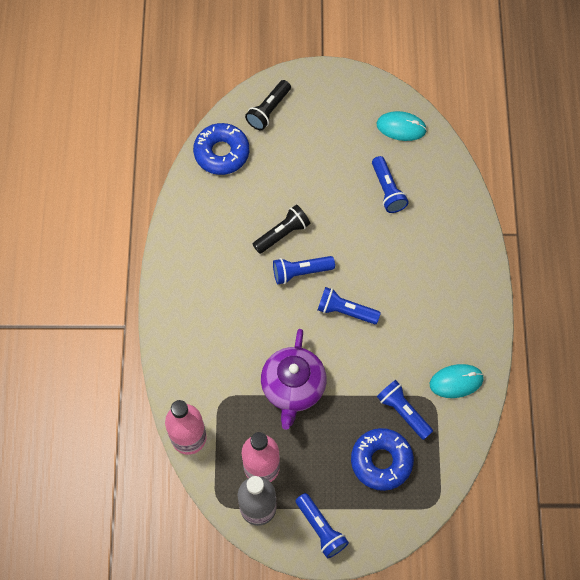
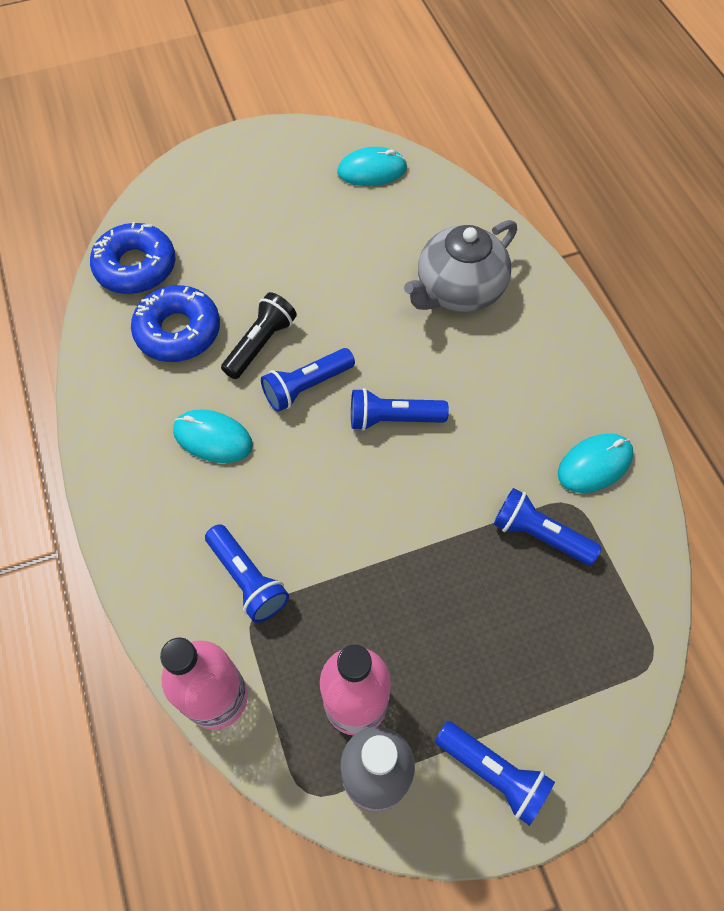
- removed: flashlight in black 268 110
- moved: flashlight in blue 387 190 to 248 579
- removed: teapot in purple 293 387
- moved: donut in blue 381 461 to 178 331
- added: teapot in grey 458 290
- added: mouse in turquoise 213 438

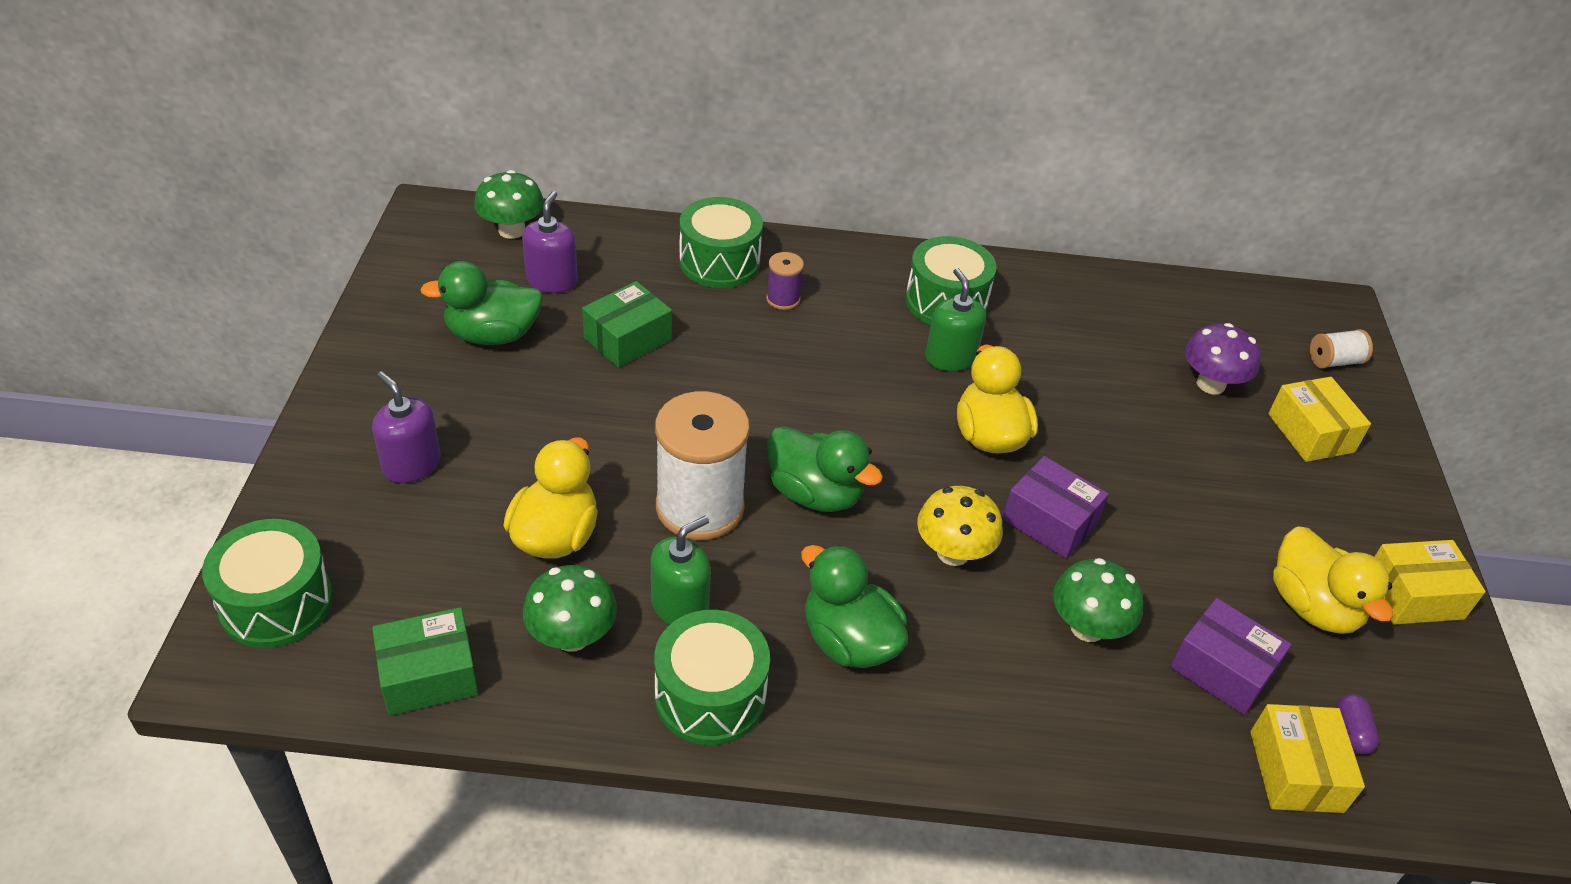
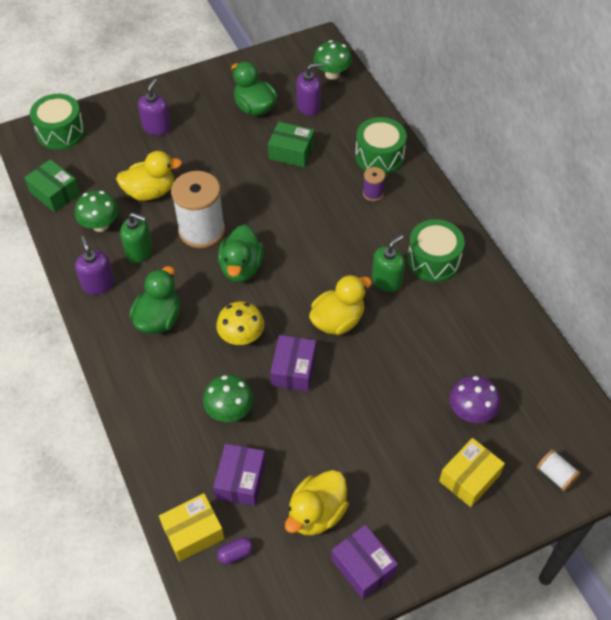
- recoloured: box in yellow 1413 595 to box in purple 363 566
- replaced: drum in green 710 695 to soap dispenser in purple 98 284

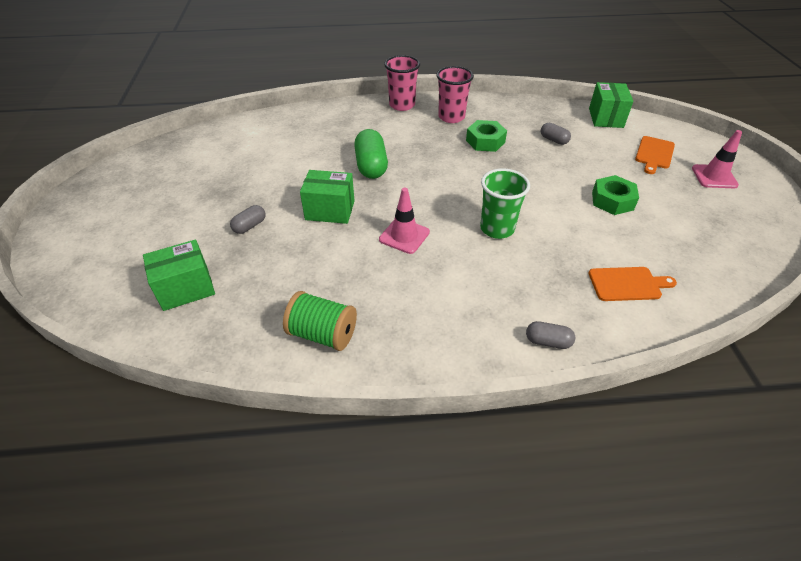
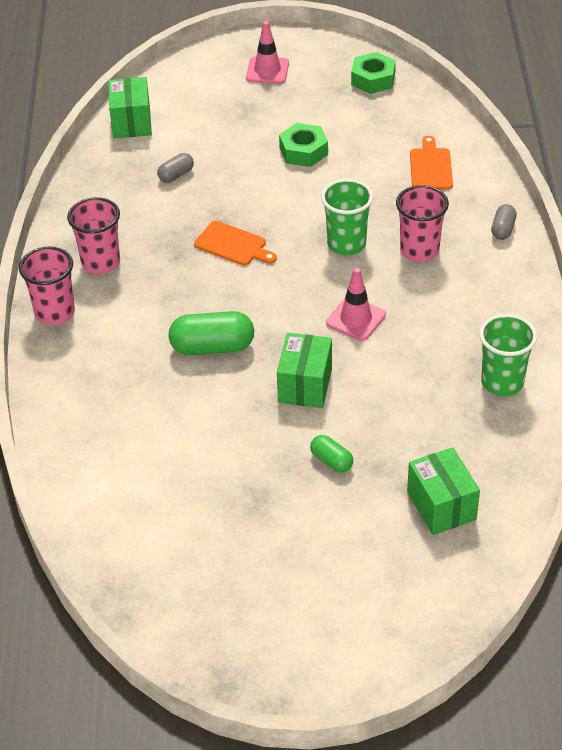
- turned: box in green 605 118 = 131 122 75 degrees clockwise
- moved: nut in green 485 141 to 373 79
- moved: cutting board in orange 654 154 to 233 245
- recoloured: capsule in grey 250 226 to capsule in green 331 461
- replaced: spool in green 323 334 to cup in green 502 382
- added: cup in pink 419 251

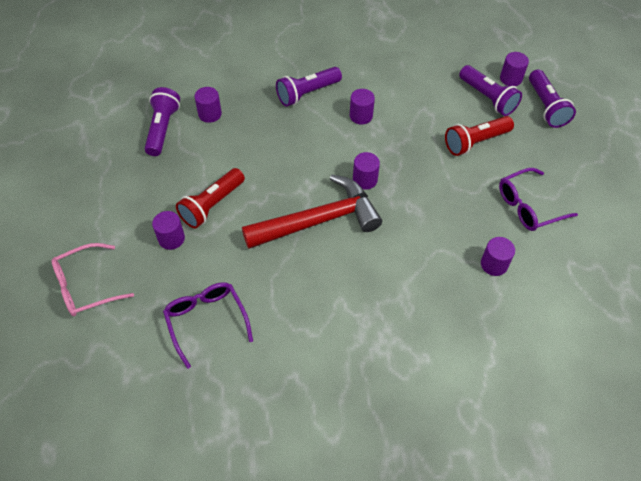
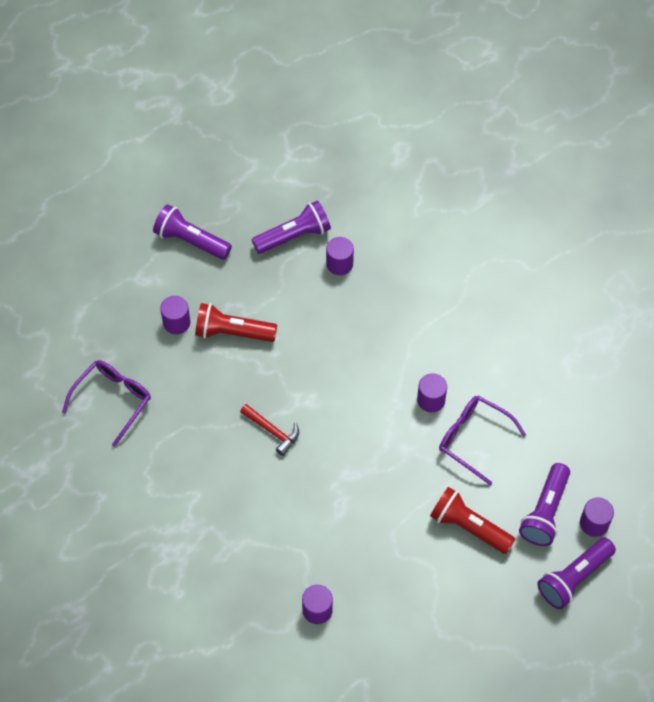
- moved: flashlight in purple 307 93 to 191 241
- removed: cylinder in purple 365 180
- moved: glasses in purple 528 206 to 473 439
- resized: hammer in red 319 220 = 273 431 x0.45
- removed: glasses in pink 86 286

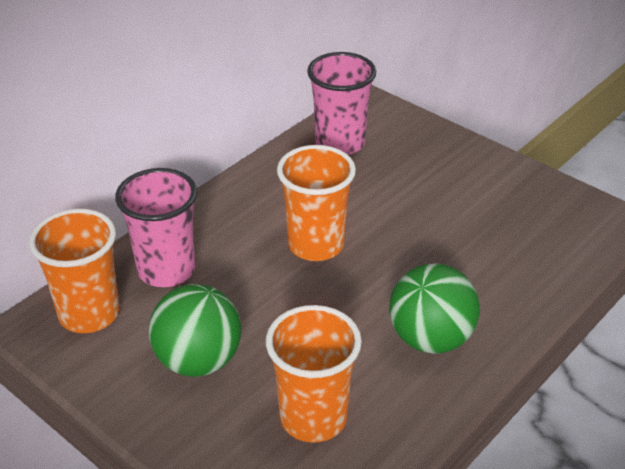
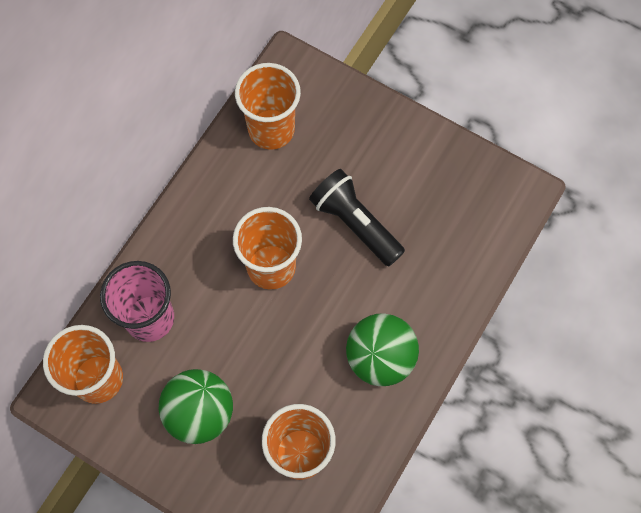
- recoloured: cup in pink 340 143 to cup in orange 271 129
- added: flashlight in black 355 223

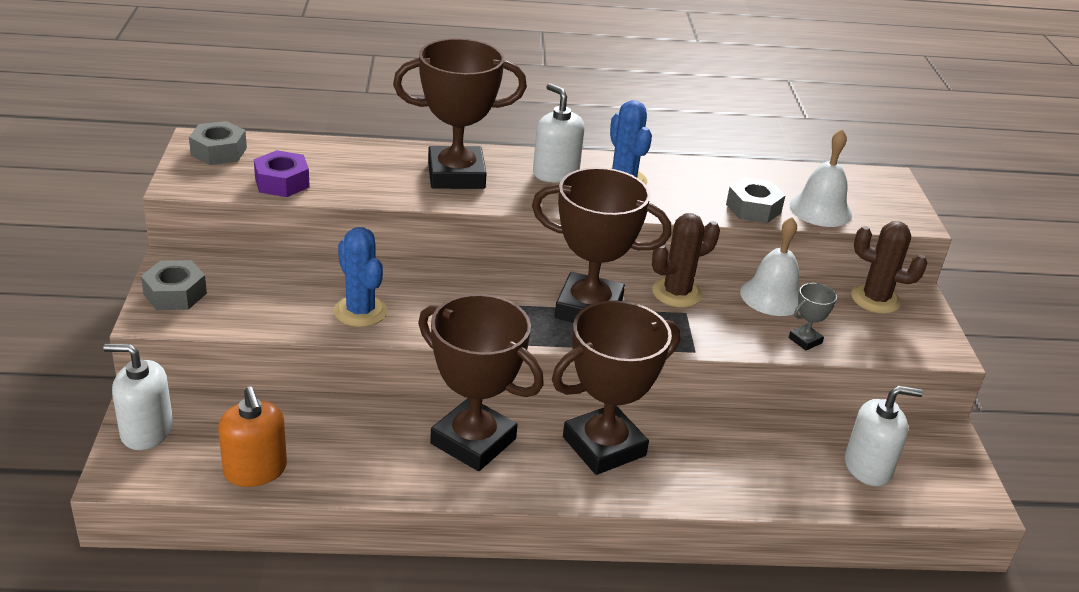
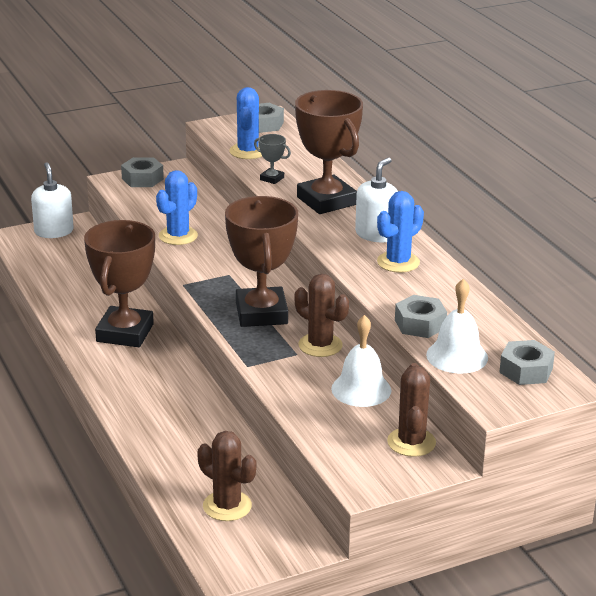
- replaced: nut in purple 282 182 to cactus in blue 248 151
- moved: trophy in grey 805 340 to 272 178
- removed: trophy in brown 604 446
- replaced: soap dispenser in white 868 467 to cactus in brown 227 506
- removed: soap dispenser in orange 255 470
- added: nut in grey 526 370

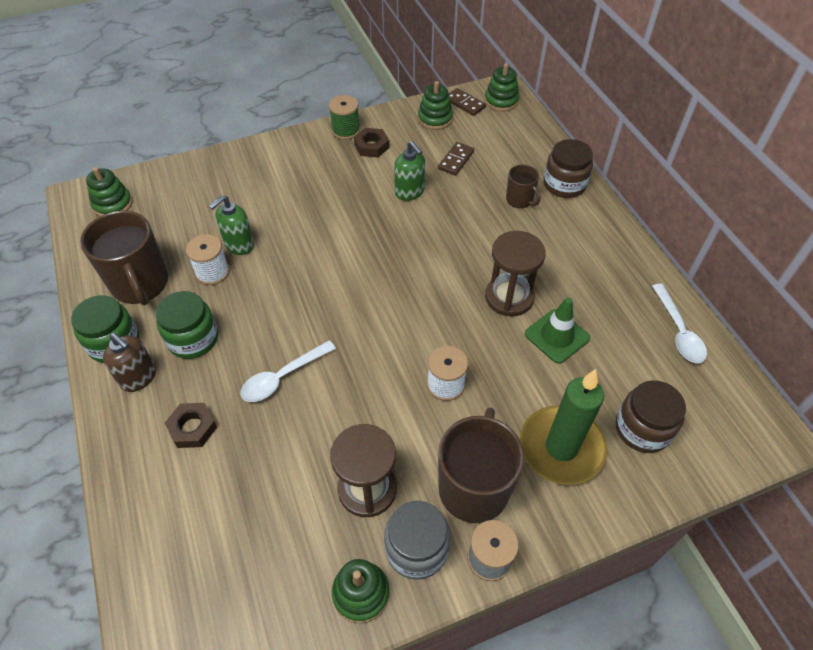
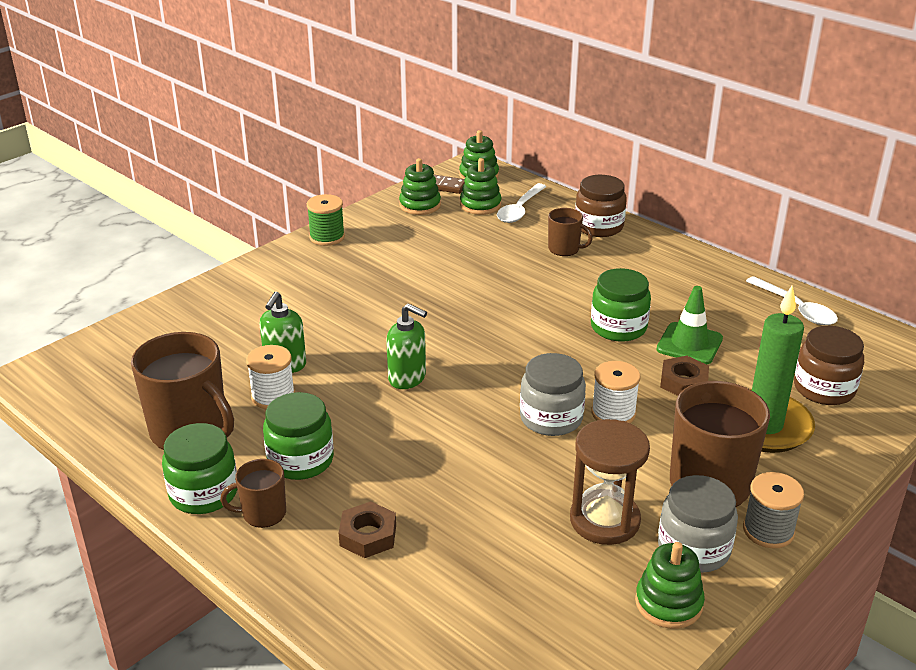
- moved: nut in brown 371 146 to 683 382
- moved: soap dispenser in green 409 192 to 407 378
- removed: domino in brown 455 160
- moved: stacking toy in green 113 204 to 480 205
- replaced: hourglass in brown 509 297 to jar in green 618 327
- replaced: soap dispenser in brown 139 377 to mug in brown 263 513
- moved: spoon in white 283 377 to 520 210
- added: jar in grey 551 418

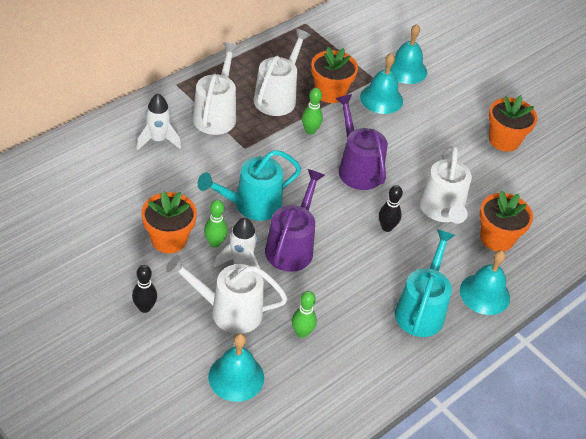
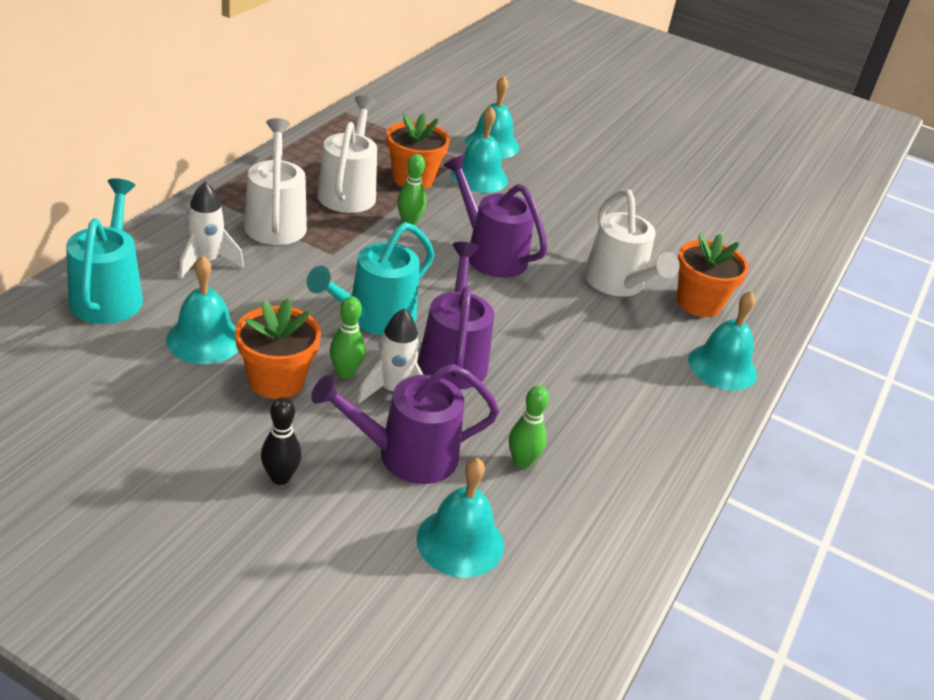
- removed: flower pot in orange 504 140
- removed: bowling pin in black 386 227
- moved: watering can in turquoise 421 309 to 109 294
- recoloured: watering can in white 228 311 to watering can in purple 406 455
- added: bell in turquoise 204 339

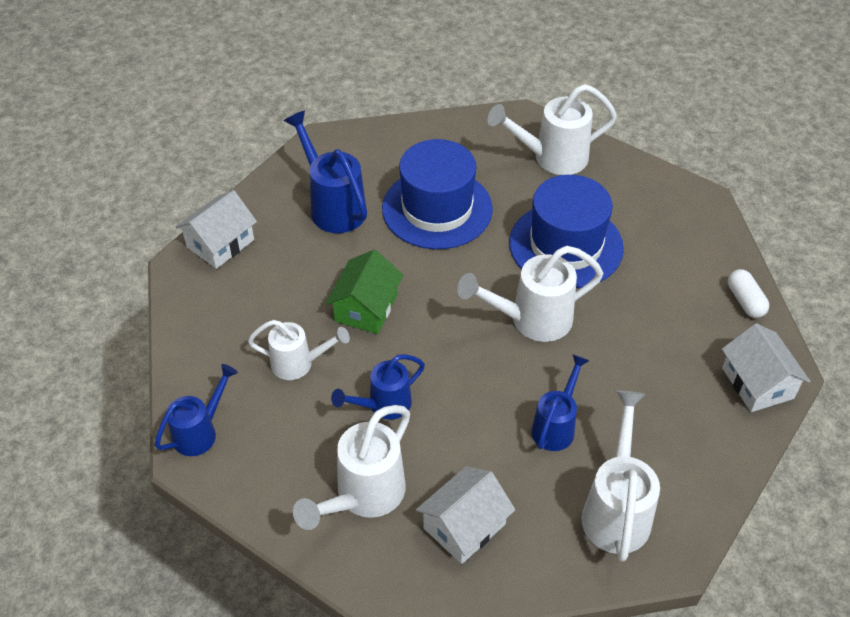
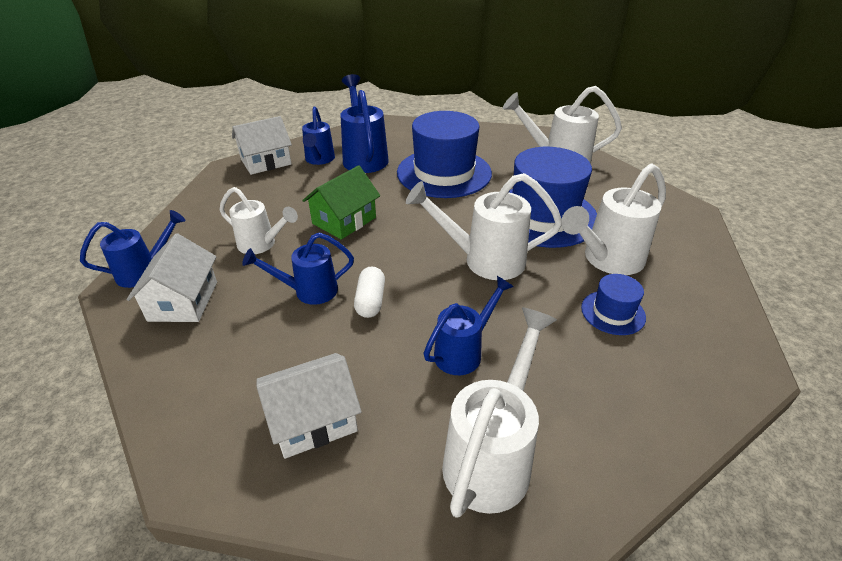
- moved: capsule in white 745 301 to 370 301
- moved: house in white 757 383 to 183 301
- moved: watering can in white 363 496 to 607 260
- added: watering can in blue 319 160
- added: hat in blue 613 312

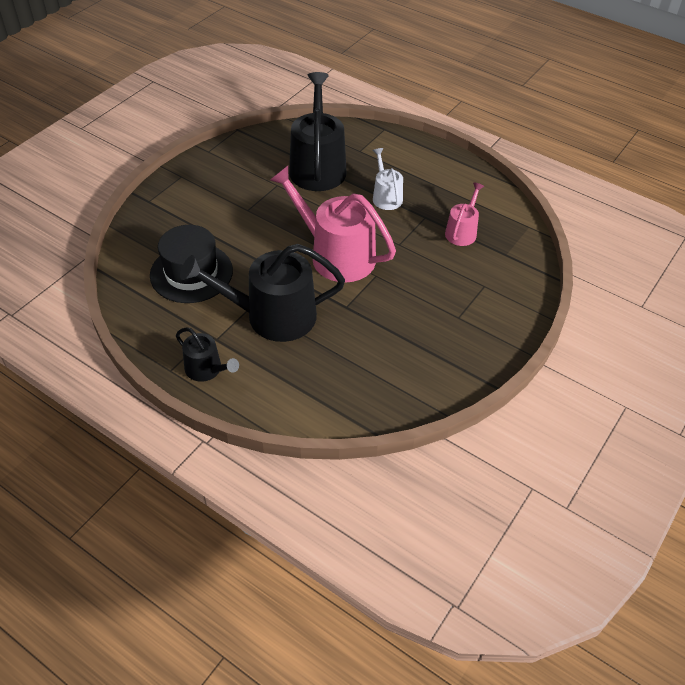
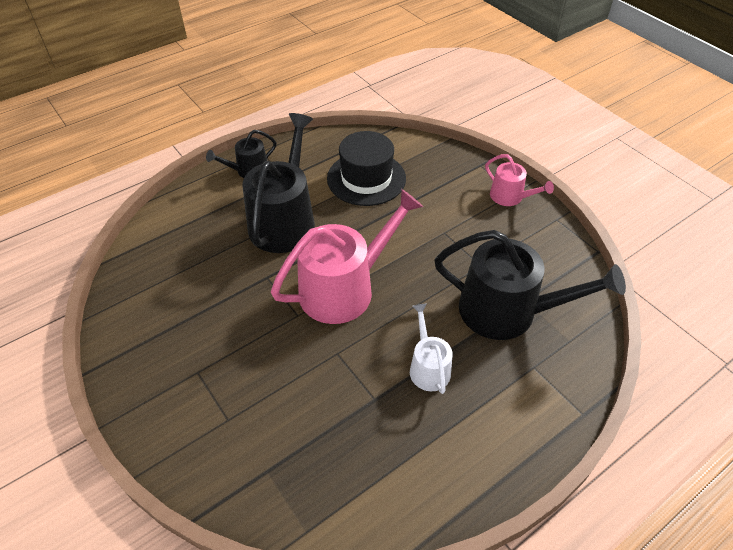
- turned: watering can in white 386 197 = 428 367 105 degrees counterclockwise
- moved: watering can in pink 462 232 to 510 197

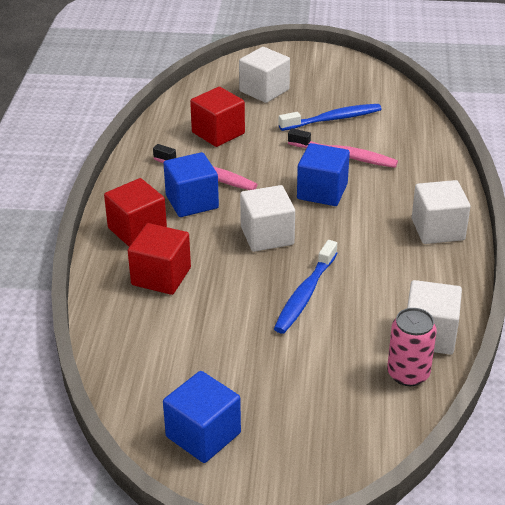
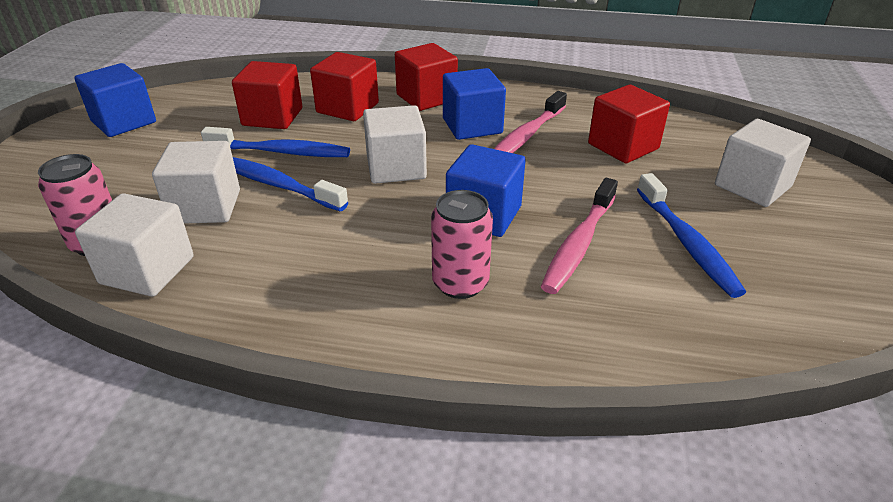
- moved: cube in white 437 229 to 205 207
- added: cube in red 272 117
- added: toothbrush in blue 281 152
- added: can in pink 460 283

